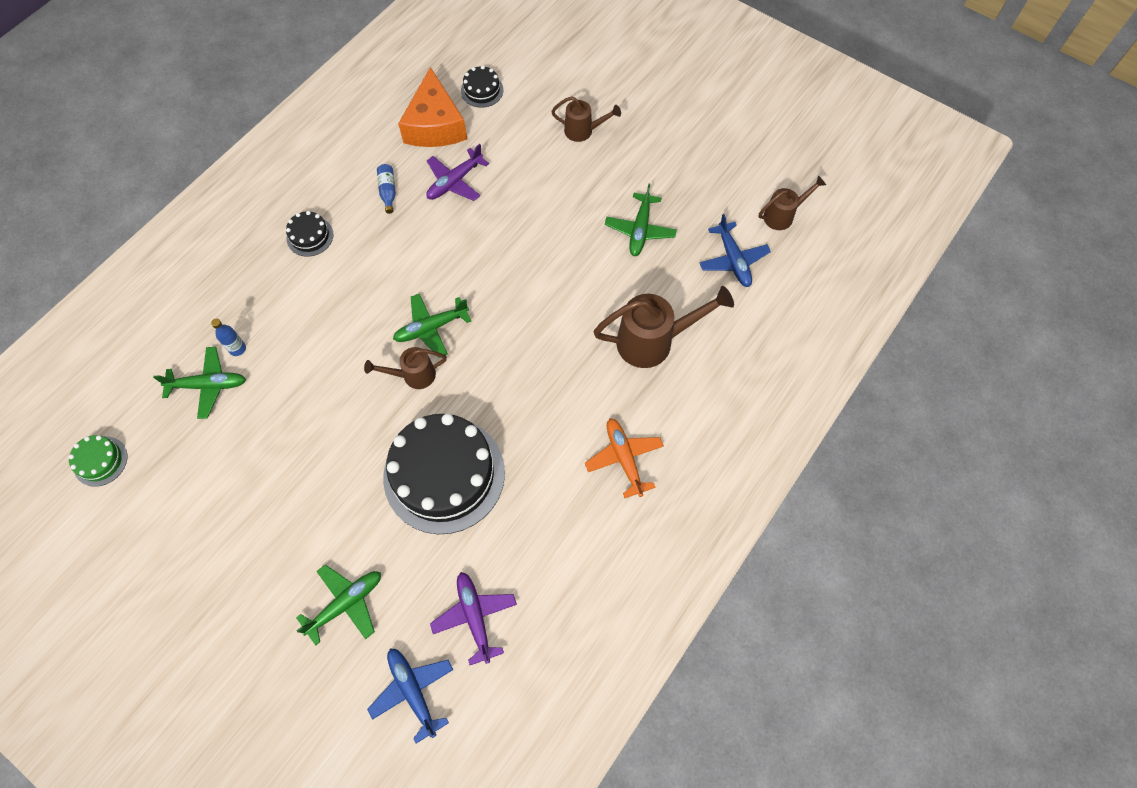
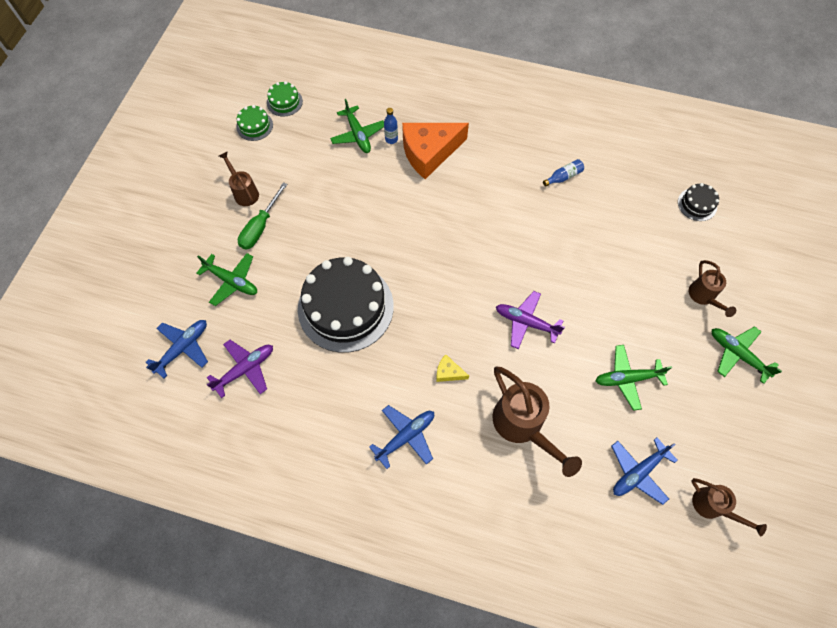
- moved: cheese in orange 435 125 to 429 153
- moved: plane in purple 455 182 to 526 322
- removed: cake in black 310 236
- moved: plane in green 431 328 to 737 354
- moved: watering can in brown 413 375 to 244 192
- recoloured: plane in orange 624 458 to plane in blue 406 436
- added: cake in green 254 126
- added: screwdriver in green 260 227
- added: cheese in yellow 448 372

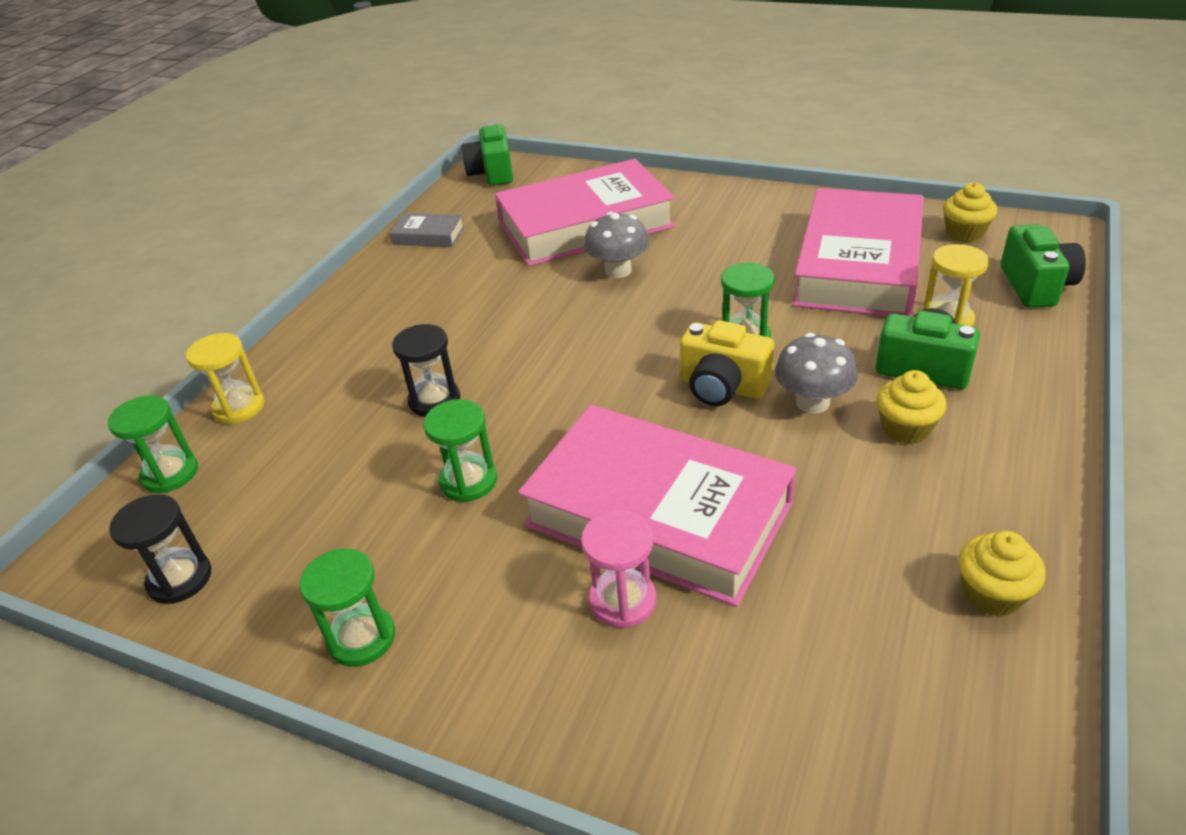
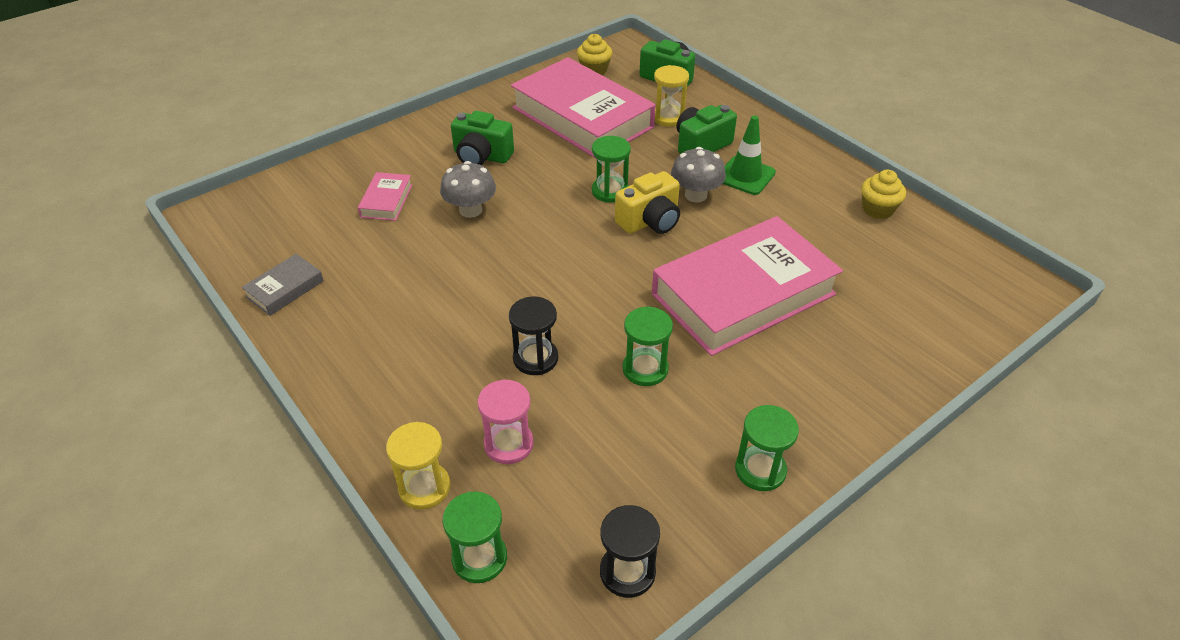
- moved: camera in green 492 173 to 481 156
- resized: book in pink 585 224 = 386 201 x0.42
- replaced: cupcake in yellow 905 428 to traffic cone in green 745 176
- moved: hourglass in pink 622 600 to 508 444

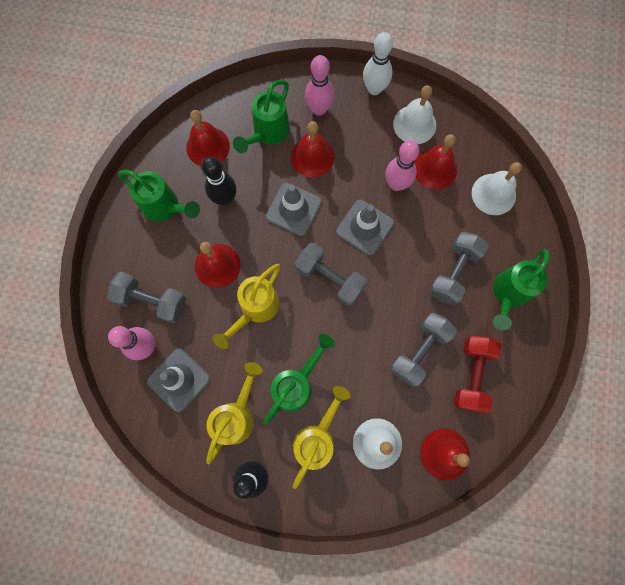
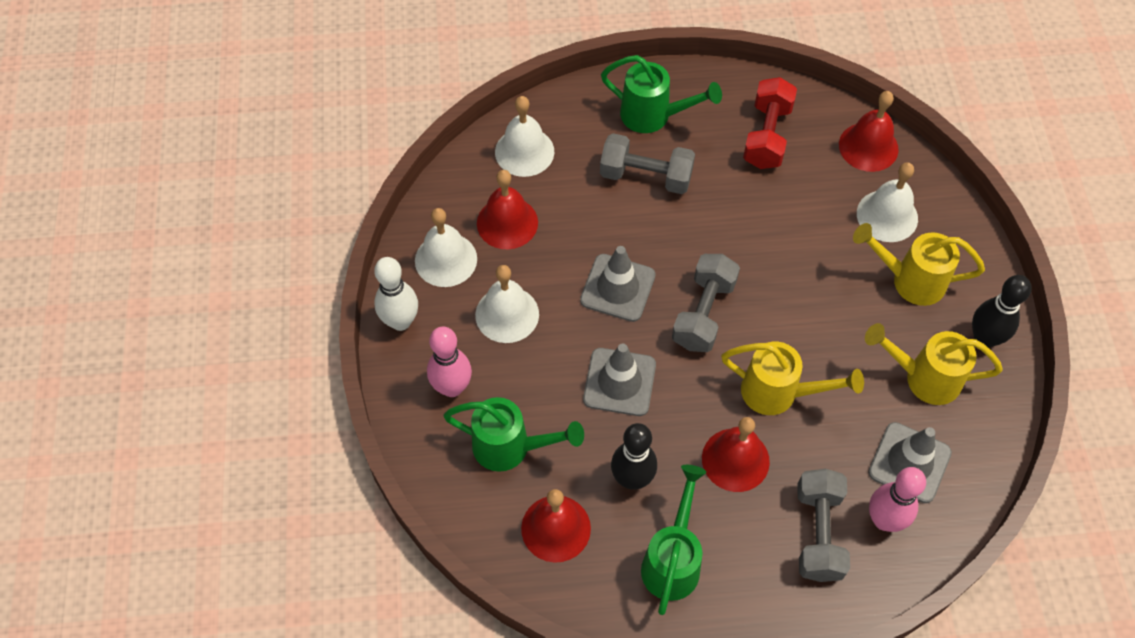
- removed: bell in red 312 157
- removed: bowling pin in pink 396 184
- removed: dumbbell in grey 419 351
- removed: watering can in green 297 384
- turned: dumbbell in red 472 375 = 767 136 75 degrees counterclockwise
- added: bell in white 507 314

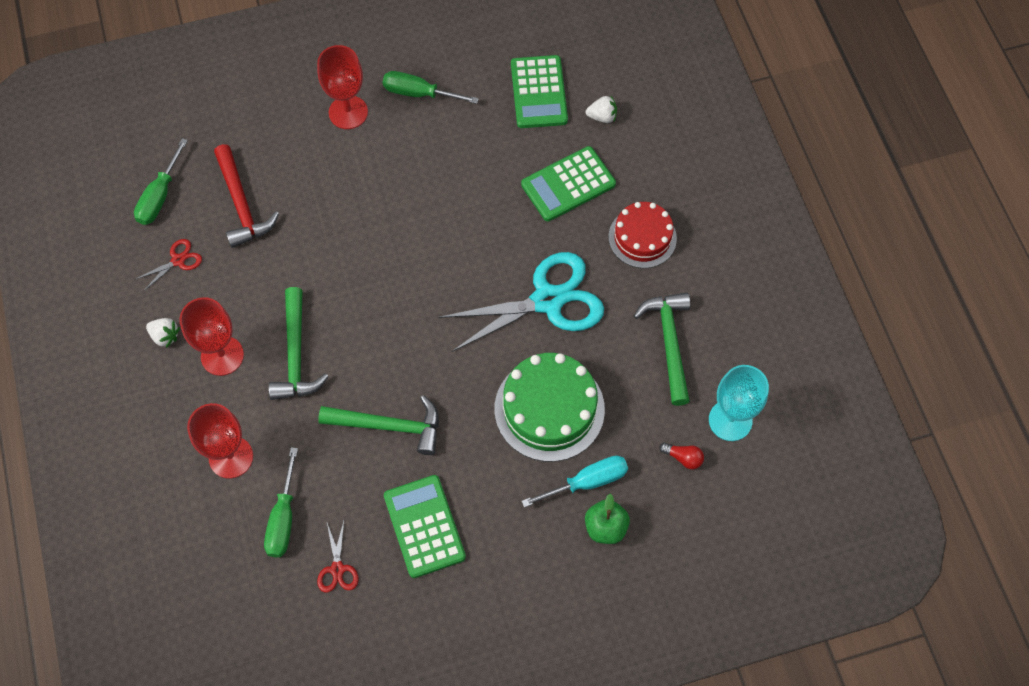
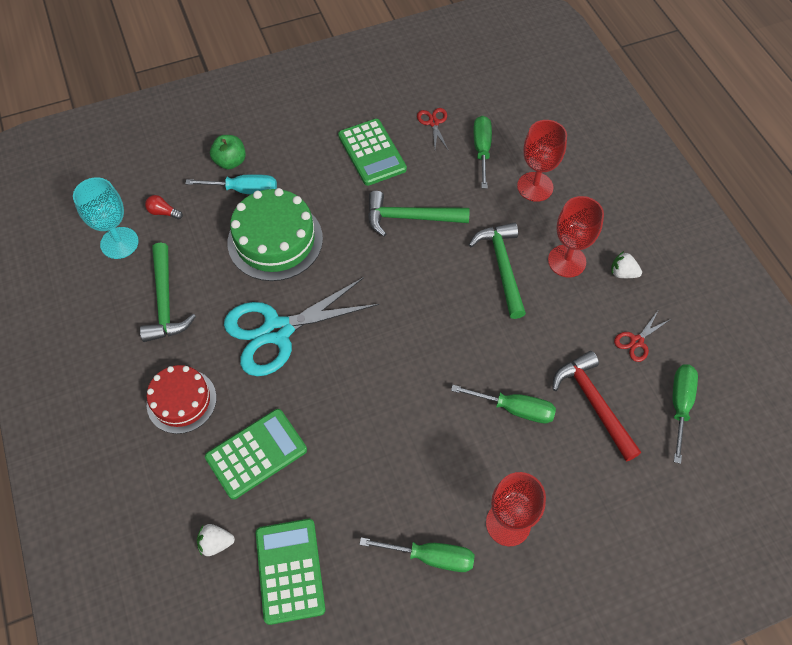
- turned: screwdriver in turquoise 587 482 = 244 190 150 degrees counterclockwise
- added: screwdriver in green 514 409

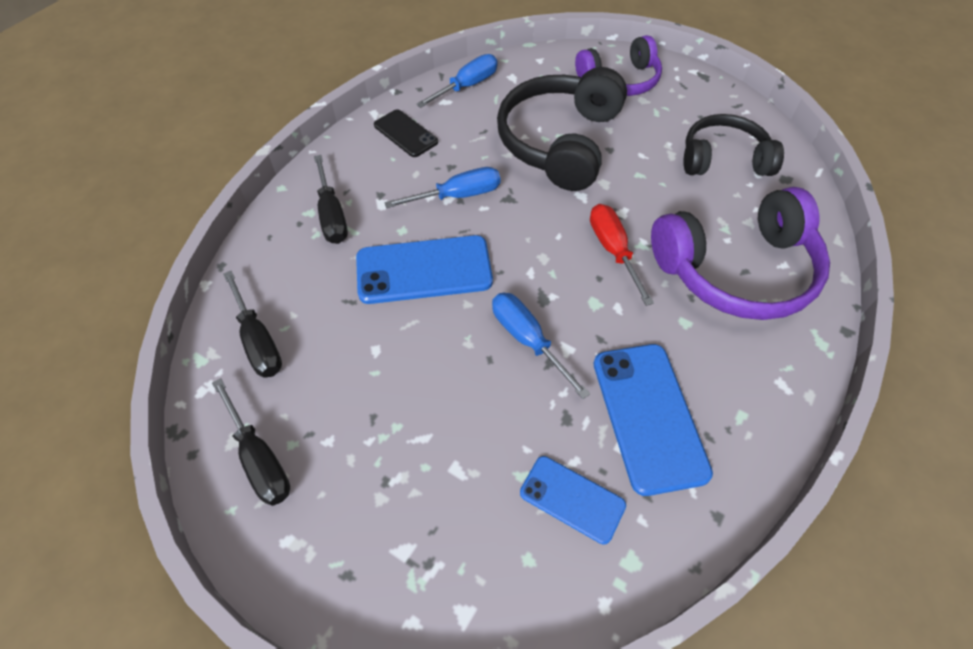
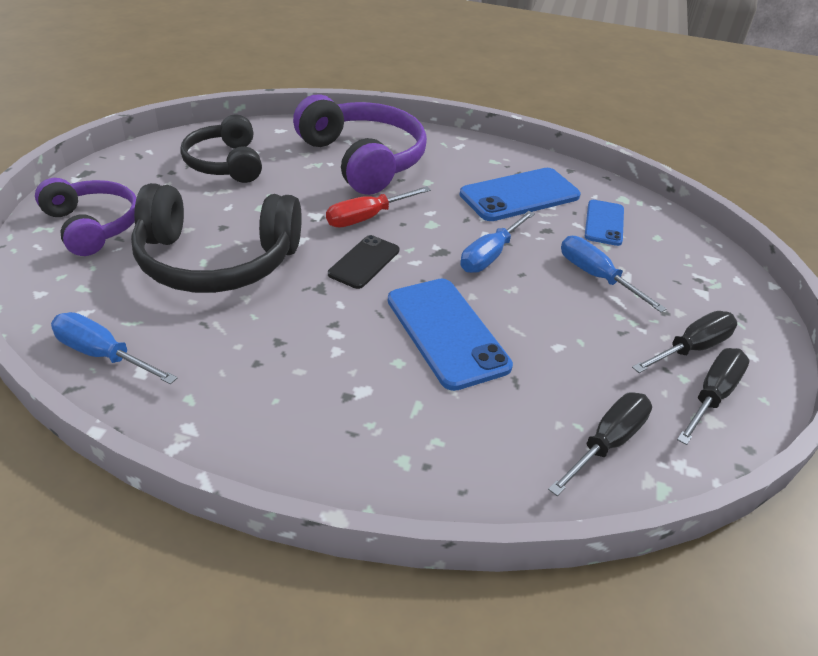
- moved: phone in black 405 133 to 364 262
- moved: screwdriver in black 332 216 to 692 348
- moved: screwdriver in blue 459 195 to 595 276

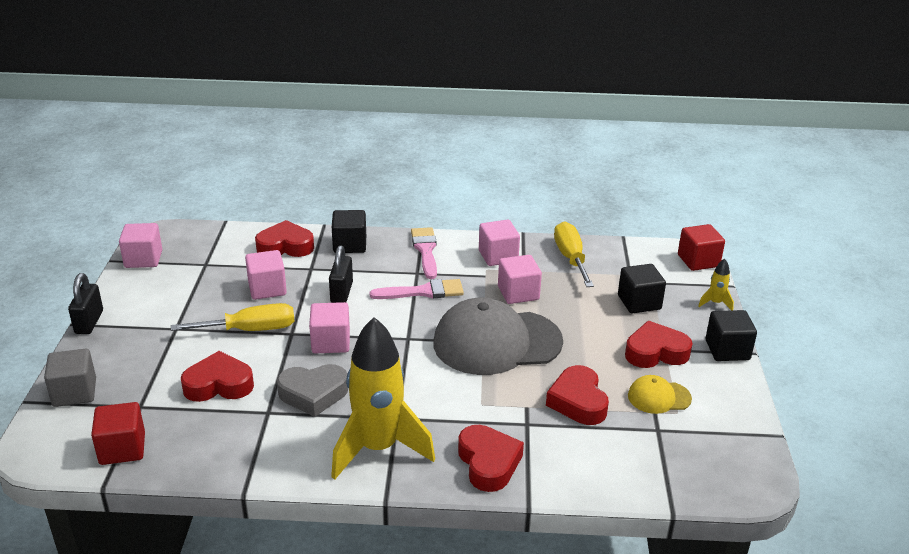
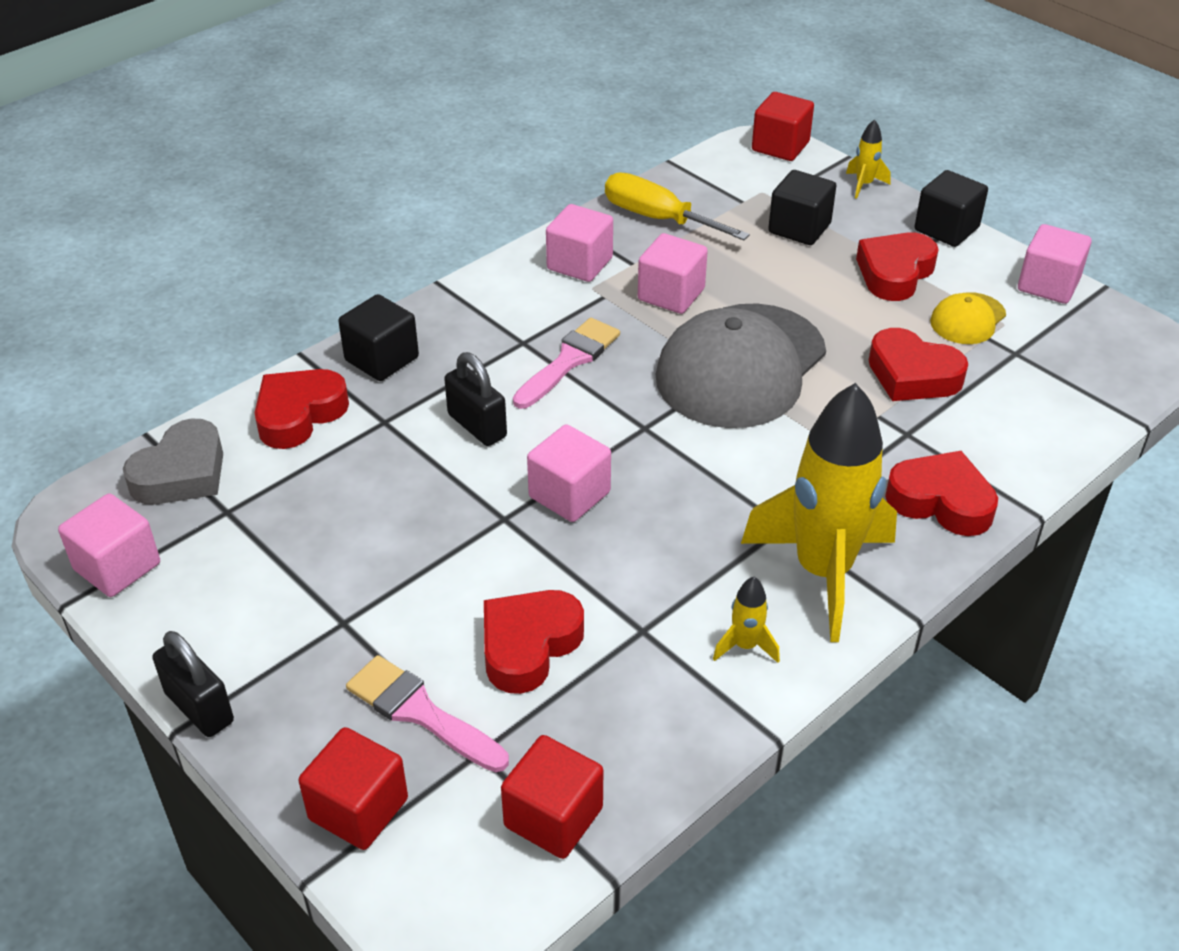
- moved: brush in pink 425 250 to 420 712
- moved: cube in pink 267 289 to 1048 285
- removed: screwdriver in yellow 250 330
- recoloured: cube in grey 74 392 to cube in red 358 809
- moved: heart in grey 313 394 to 182 473
- added: rocket in yellow 745 646

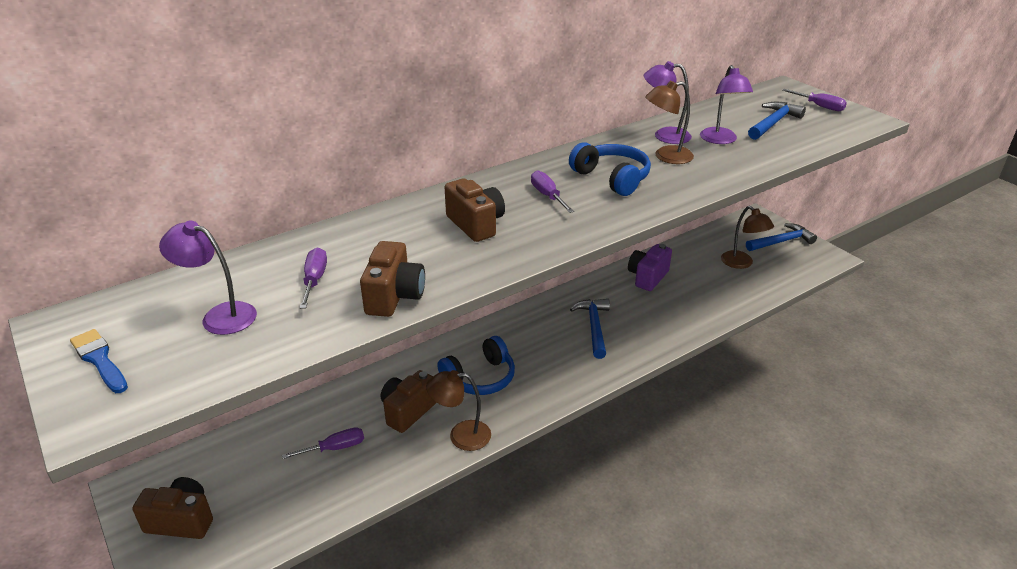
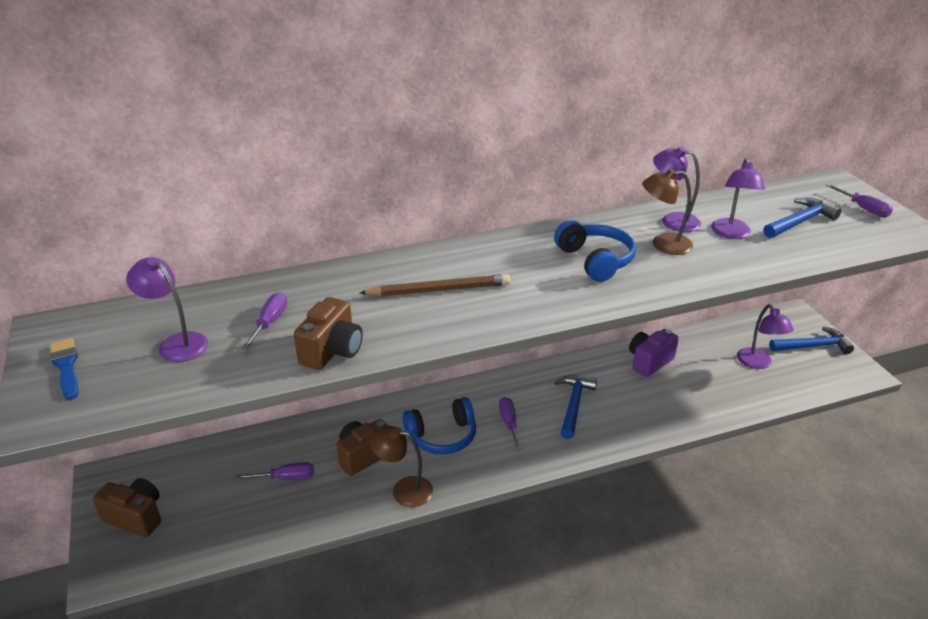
- moved: screwdriver in purple 548 196 to 509 423
- replaced: camera in brown 476 224 to pencil in brown 439 290
- recoloured: lamp in brown 741 263 to lamp in purple 758 363

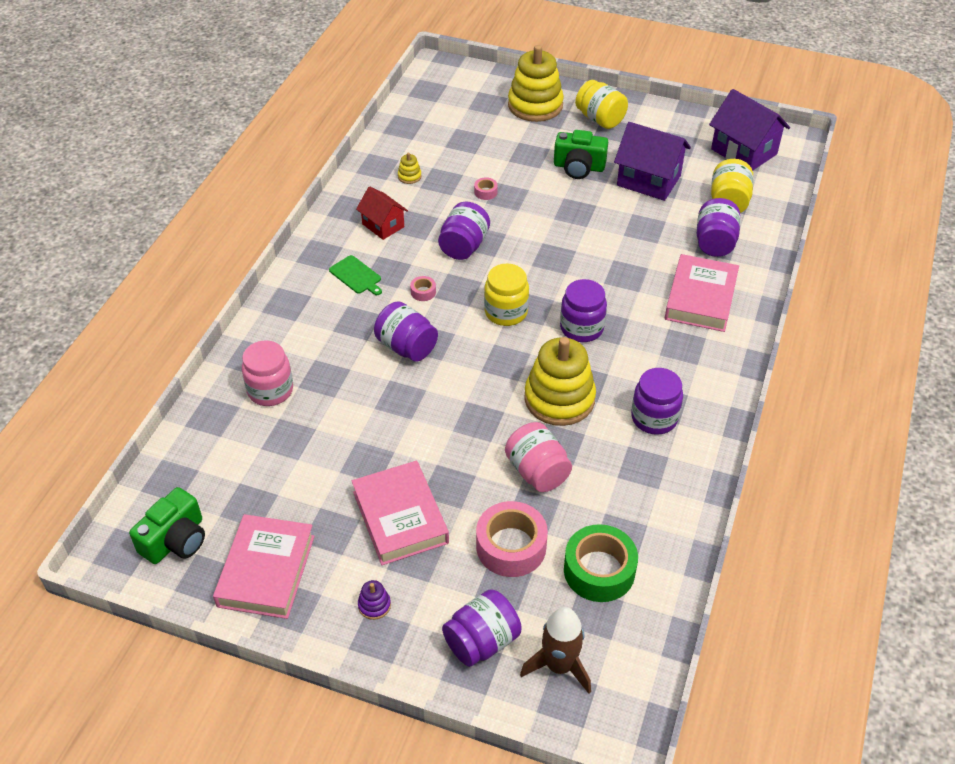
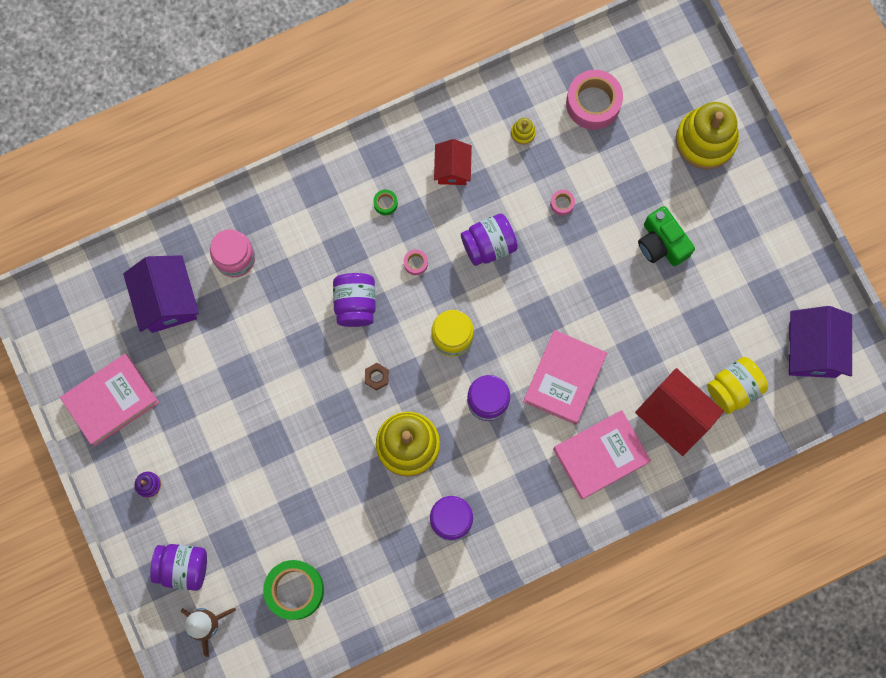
- removed: jar in yellow 600 119
- moved: house in purple 648 180 to 167 301
- replaced: jar in purple 715 243 to house in red 673 416
- replaced: cutting board in green 356 276 to tape in green 385 203
- removed: jar in pink 537 471
- moved: book in pink 400 517 to 564 378
- removed: camera in green 175 540
- moved: tape in pink 511 546 to 593 103
- added: nut in brown 376 377

